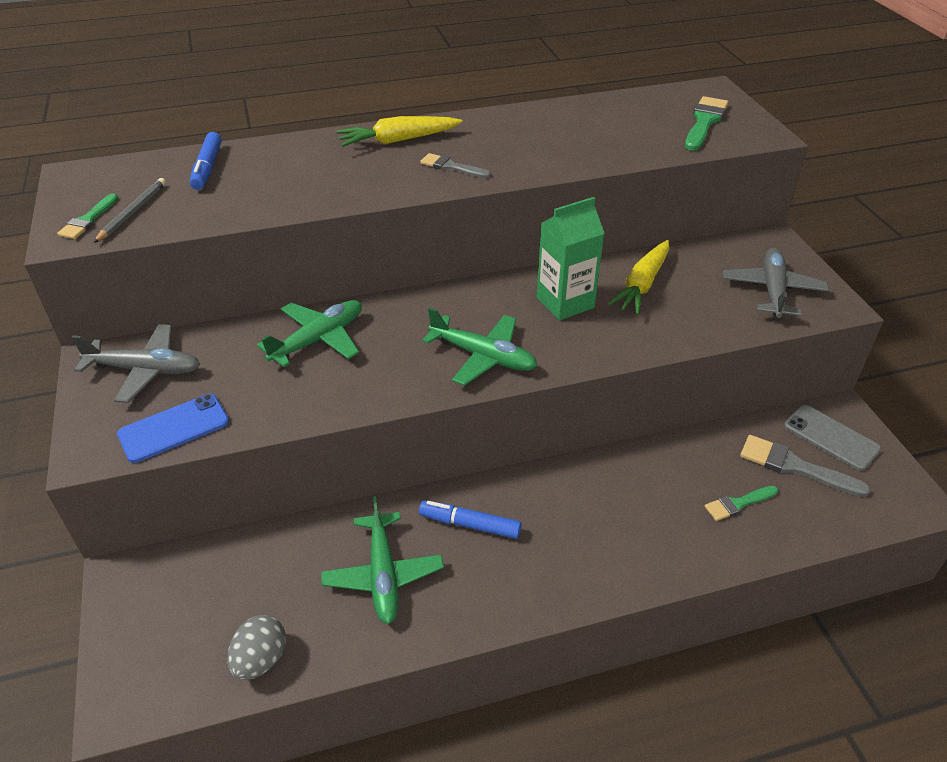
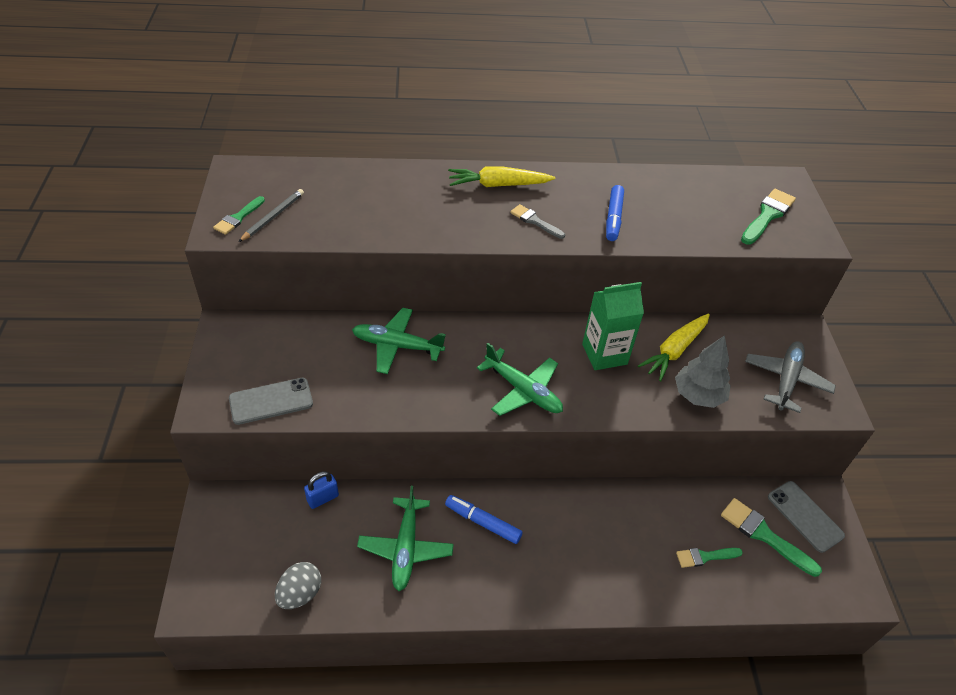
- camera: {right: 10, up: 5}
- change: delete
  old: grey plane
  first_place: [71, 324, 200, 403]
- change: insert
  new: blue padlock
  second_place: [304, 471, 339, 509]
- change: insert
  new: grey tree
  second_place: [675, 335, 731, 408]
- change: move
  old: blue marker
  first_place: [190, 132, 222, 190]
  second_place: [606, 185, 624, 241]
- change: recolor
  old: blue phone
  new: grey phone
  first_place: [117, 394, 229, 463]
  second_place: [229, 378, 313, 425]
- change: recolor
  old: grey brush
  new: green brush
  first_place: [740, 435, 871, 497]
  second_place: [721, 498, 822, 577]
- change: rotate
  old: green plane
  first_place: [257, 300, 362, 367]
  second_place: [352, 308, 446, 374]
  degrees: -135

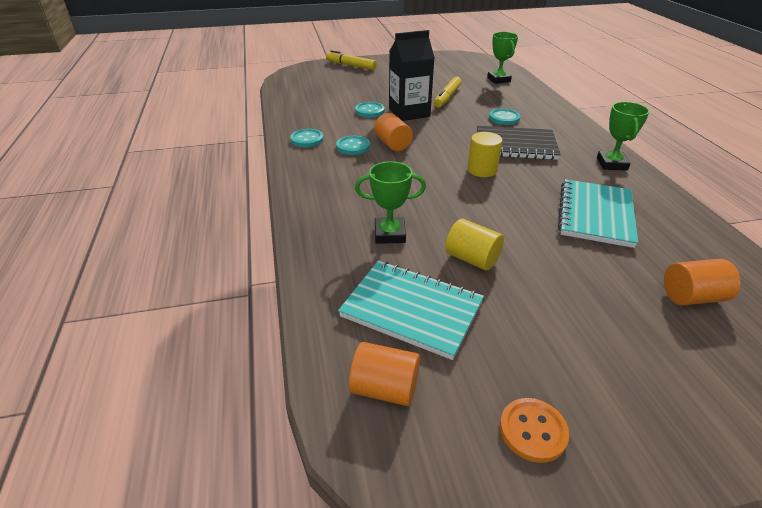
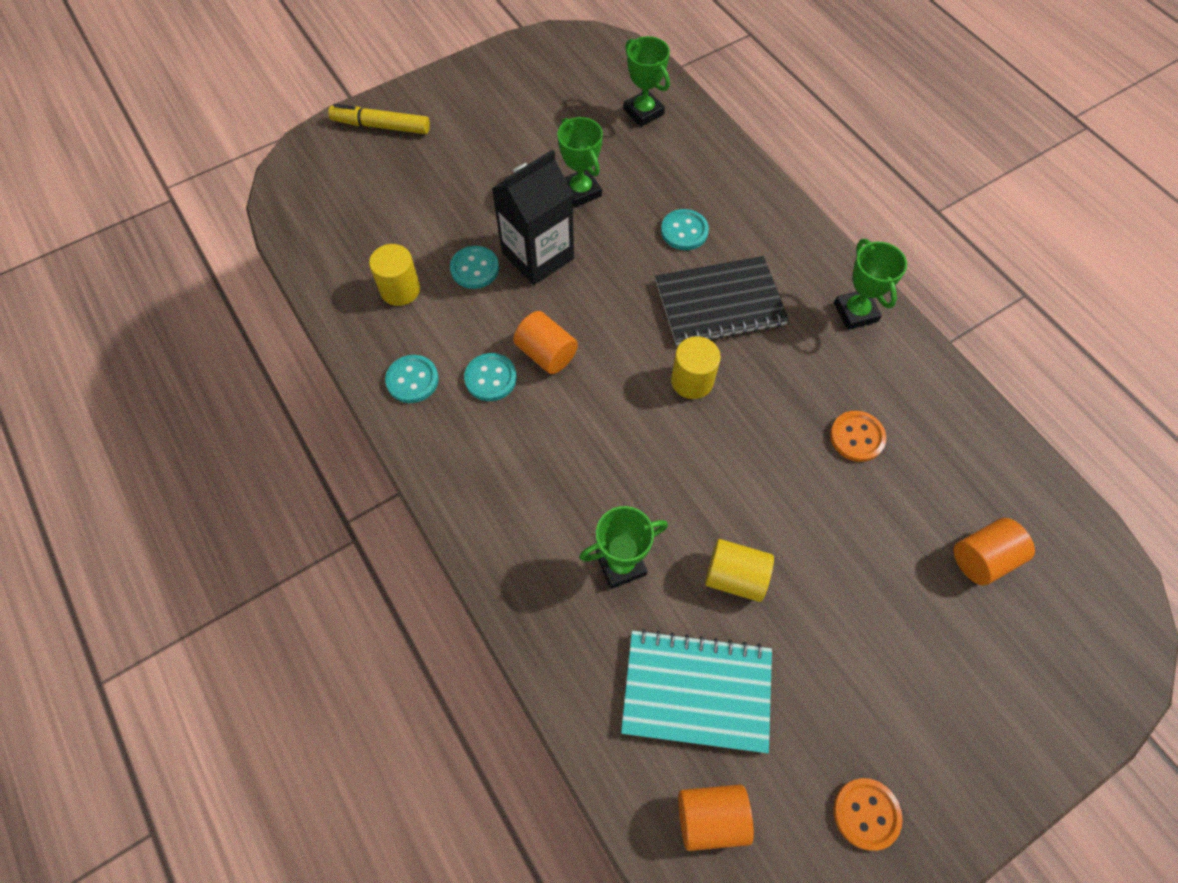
- camera: {right: -20, up: 25}
- change: insert
  new: yellow cylinder
  second_place: [369, 244, 420, 306]
- change: replace
  old: yellow marker
  new: green trophy
  first_place: [434, 77, 462, 108]
  second_place: [557, 117, 603, 207]
- change: replace
  old: turquoise notebook
  new: orange button
  first_place: [558, 179, 638, 248]
  second_place: [830, 411, 886, 462]

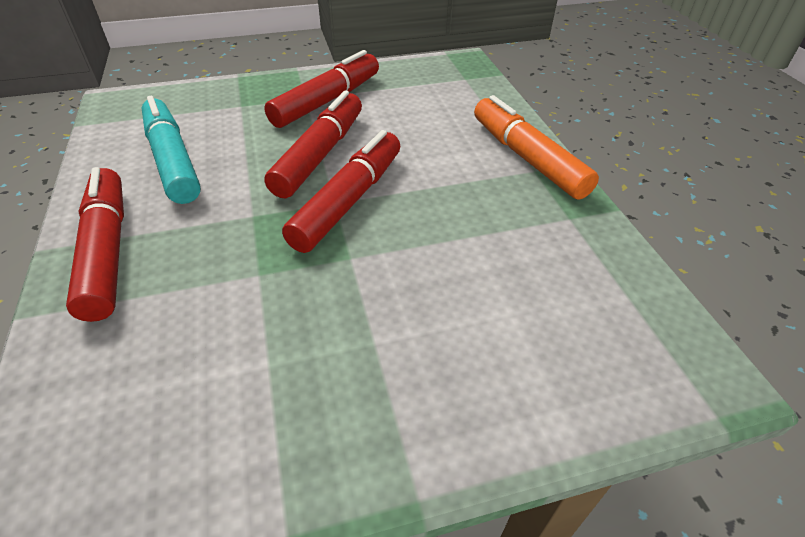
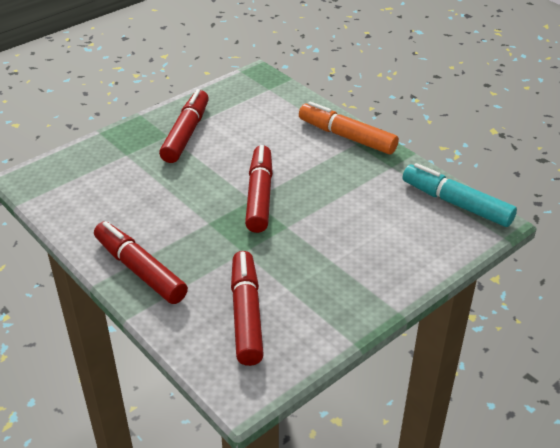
- camera: {right: -25, up: -5}
- change: move
  old: turquoise marker
  first_place: [142, 96, 201, 204]
  second_place: [403, 163, 517, 227]
- change: move
  old: red marker
  first_place: [264, 90, 362, 198]
  second_place: [231, 251, 264, 366]

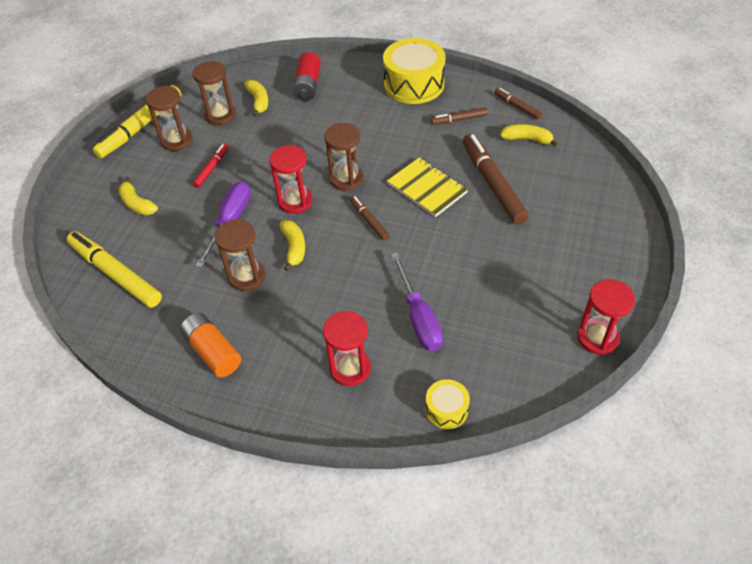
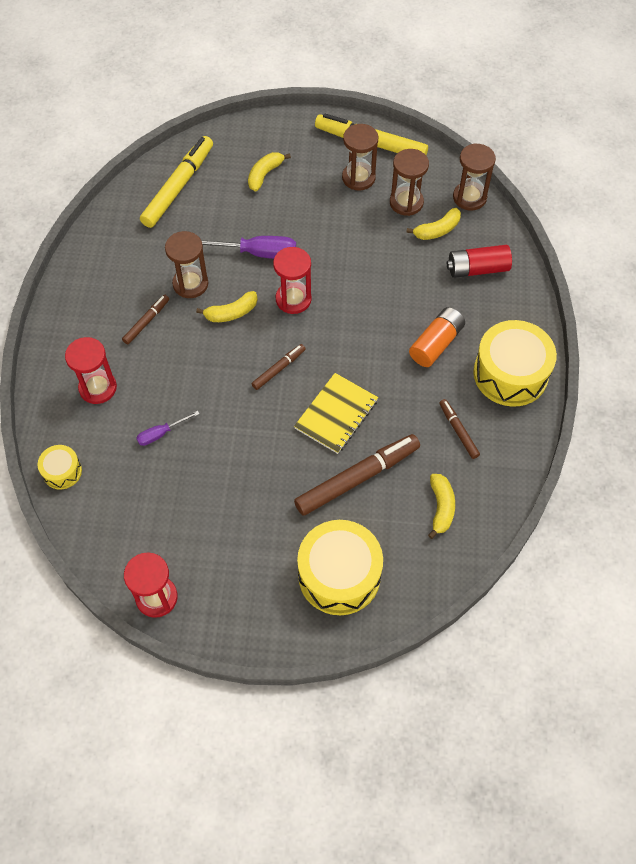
- camera: {right: 75, up: 10}
- change: delete
  old: red marker
  first_place: [193, 144, 229, 188]
- change: insert
  new: yellow drum
  second_place: [297, 520, 383, 615]
- change: move
  old: orange battery
  first_place: [180, 313, 241, 377]
  second_place: [409, 307, 465, 367]
- change: move
  old: brown hourglass
  first_place: [324, 123, 363, 191]
  second_place: [453, 143, 496, 211]
- change: move
  old: brown marker
  first_place: [494, 88, 542, 120]
  second_place: [122, 295, 169, 345]
- change: resize
  old: purple screwdriver
  first_place: [391, 252, 443, 351]
  second_place: [136, 411, 199, 446]
  factor: 0.56

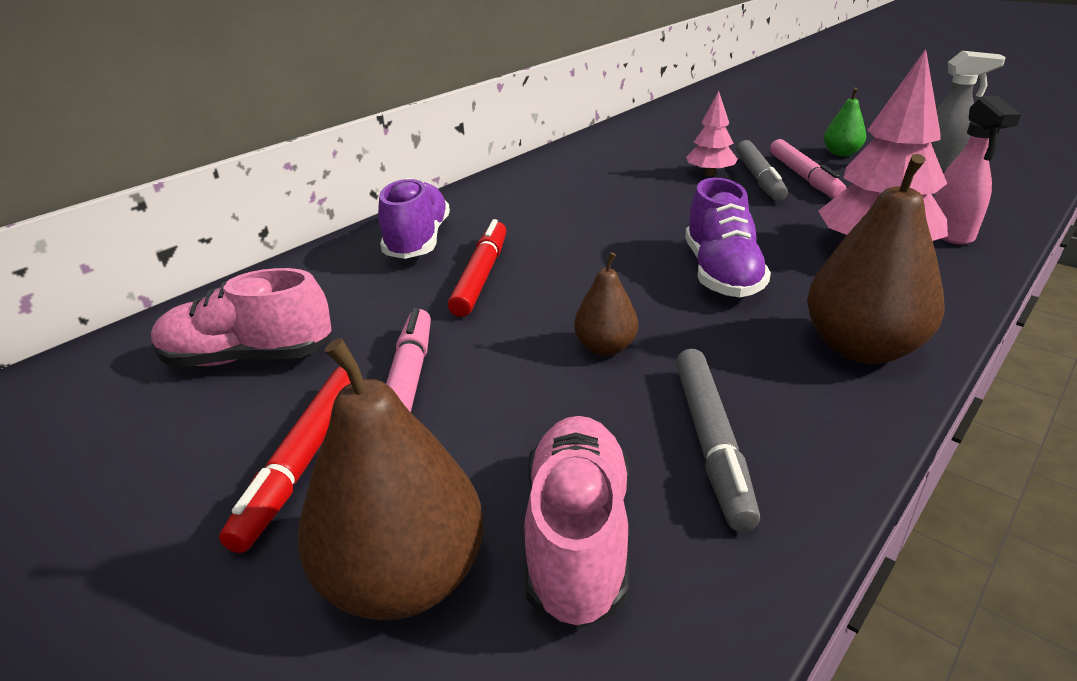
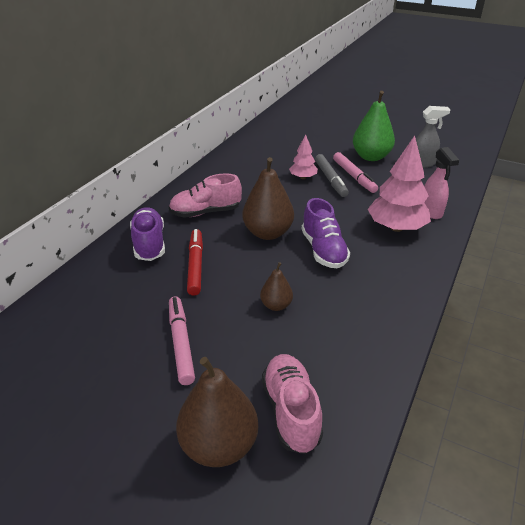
- camera: {right: -15, up: 5}
- change: delete
  old: red marker
  first_place: [219, 366, 351, 553]
- change: delete
  old: grey marker
  first_place: [676, 349, 760, 532]
- change: move
  old: pink shoe
  first_place: [151, 268, 331, 367]
  second_place: [169, 174, 242, 218]
- change: move
  old: brown pear
  first_place: [807, 154, 945, 364]
  second_place: [243, 157, 294, 240]
- change: resize
  old: green pear
  first_place: [824, 88, 866, 157]
  second_place: [353, 91, 395, 161]
  factor: 1.86

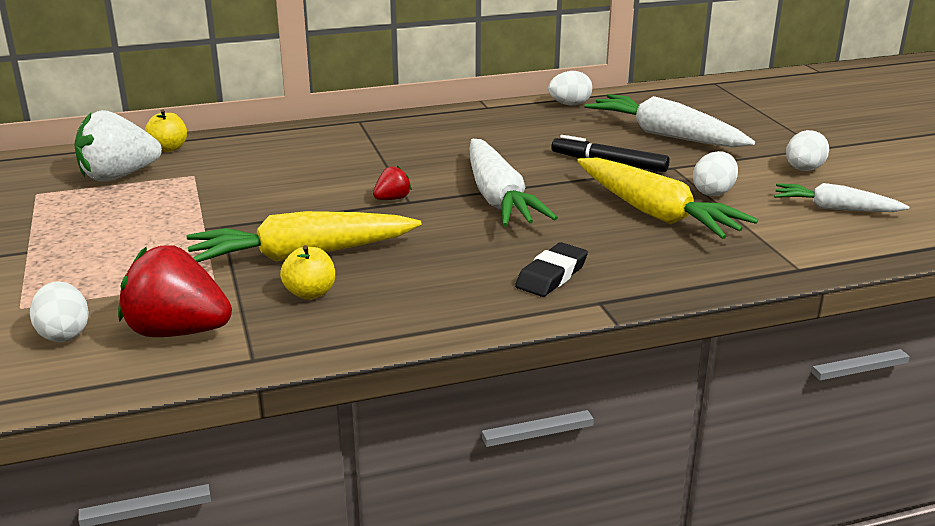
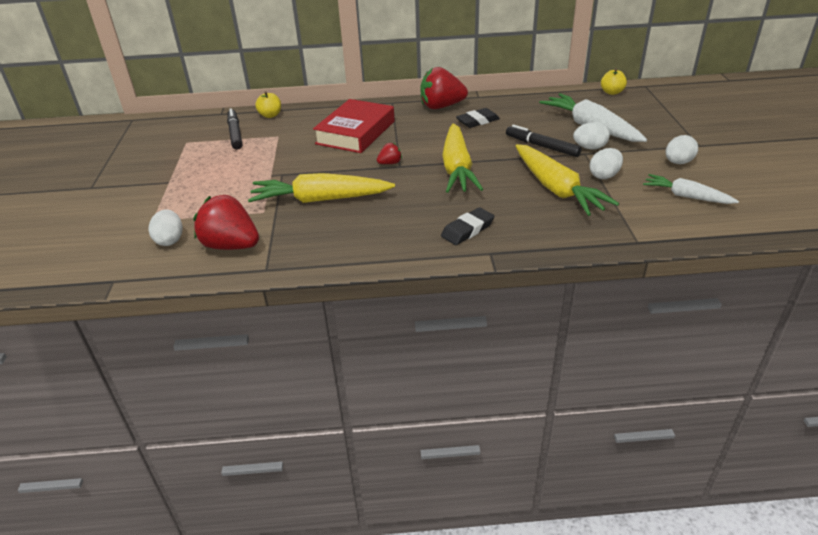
- camera: {right: 15, up: 10}
- change: insert
  new: red book
  second_place: [313, 99, 395, 153]
- change: insert
  new: red strawberry
  second_place: [420, 67, 468, 109]
- change: insert
  new: black eraser
  second_place: [456, 108, 500, 128]
- change: move
  old: yellow apple
  first_place: [280, 245, 335, 300]
  second_place: [601, 68, 627, 95]
- change: move
  old: white egg
  first_place: [548, 71, 592, 105]
  second_place: [573, 122, 610, 149]
- change: replace
  old: white strawberry
  new: black marker
  first_place: [74, 110, 162, 182]
  second_place: [227, 108, 242, 149]
- change: recolor
  old: white carrot
  new: yellow carrot
  first_place: [469, 139, 558, 226]
  second_place: [442, 124, 483, 193]

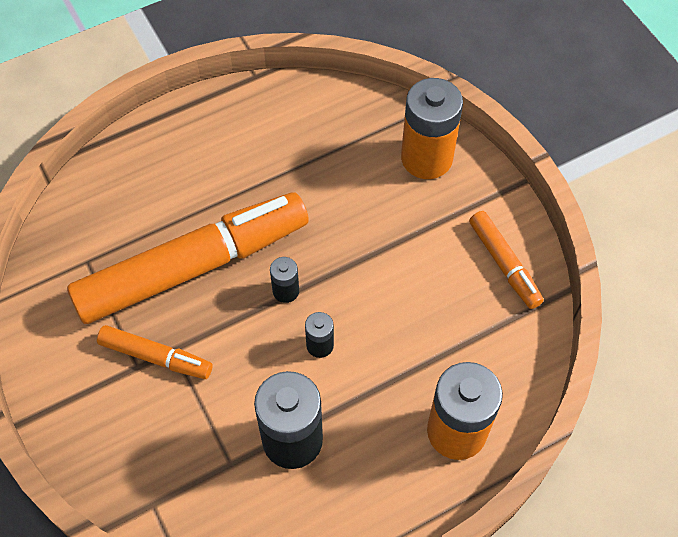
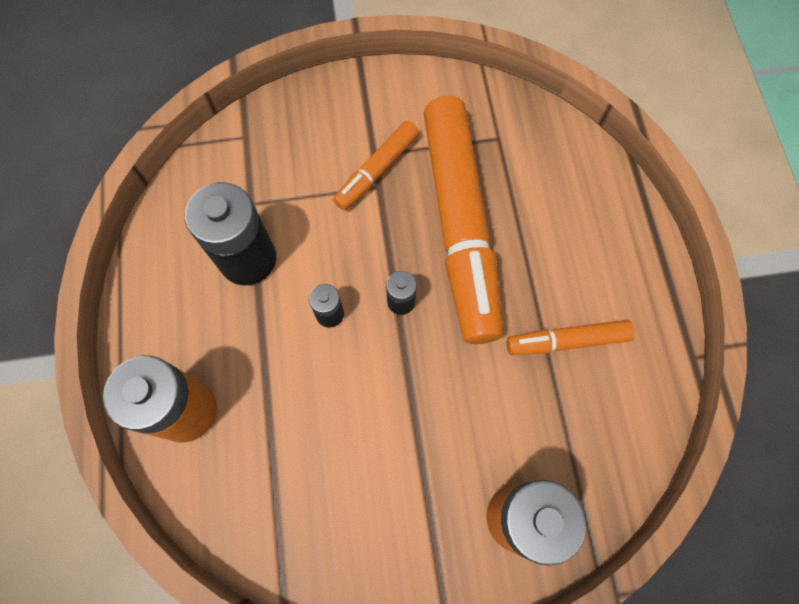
- camera: {right: 110, up: 10}
- change: move
  old: orange marker
  first_place: [469, 211, 544, 309]
  second_place: [507, 320, 635, 355]

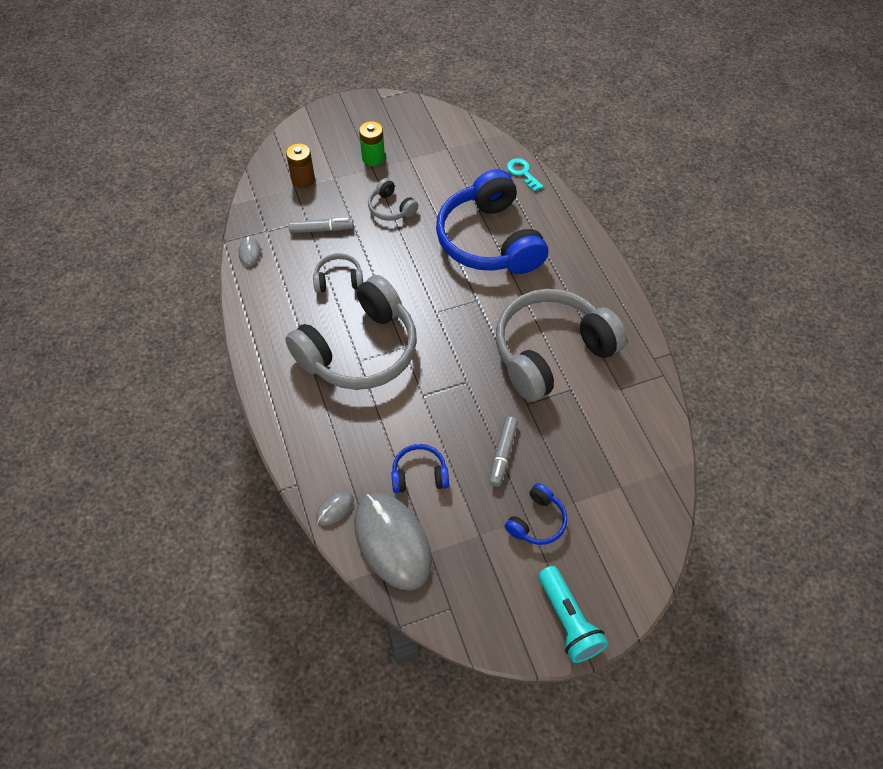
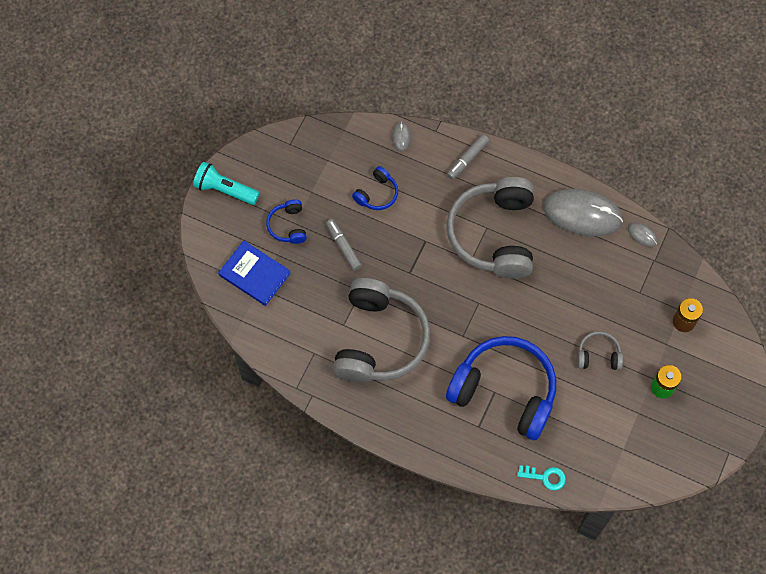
- camera: {right: 135, up: 10}
- change: delete
  old: grey headphones
  first_place: [313, 253, 363, 293]
- change: insert
  new: blue book
  second_place: [218, 240, 291, 306]
- change: move
  old: grey marker
  first_place: [288, 218, 353, 233]
  second_place: [447, 134, 489, 180]
- change: move
  old: grey mouse
  first_place: [354, 493, 432, 590]
  second_place: [543, 189, 623, 236]

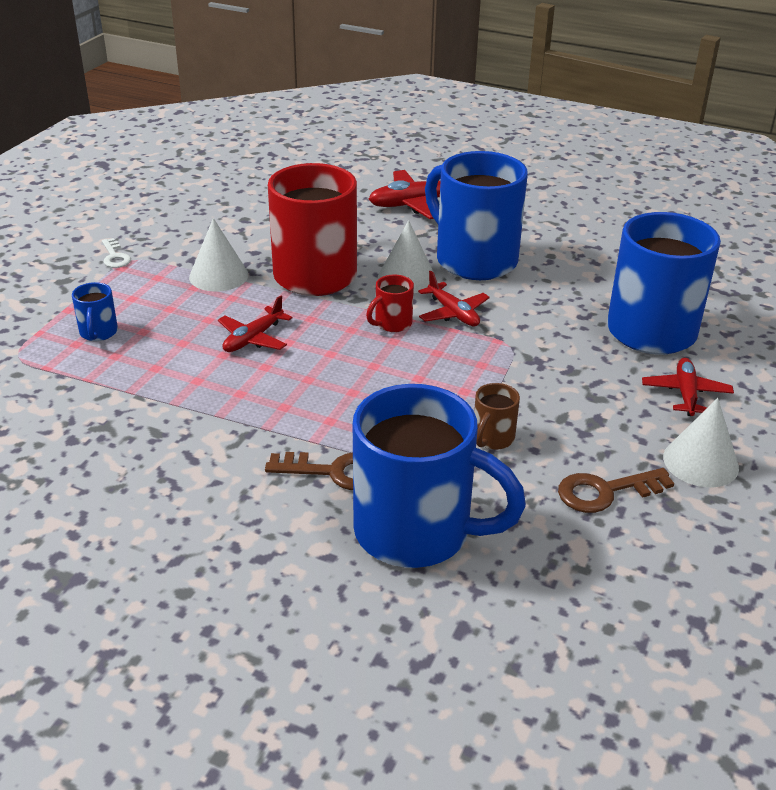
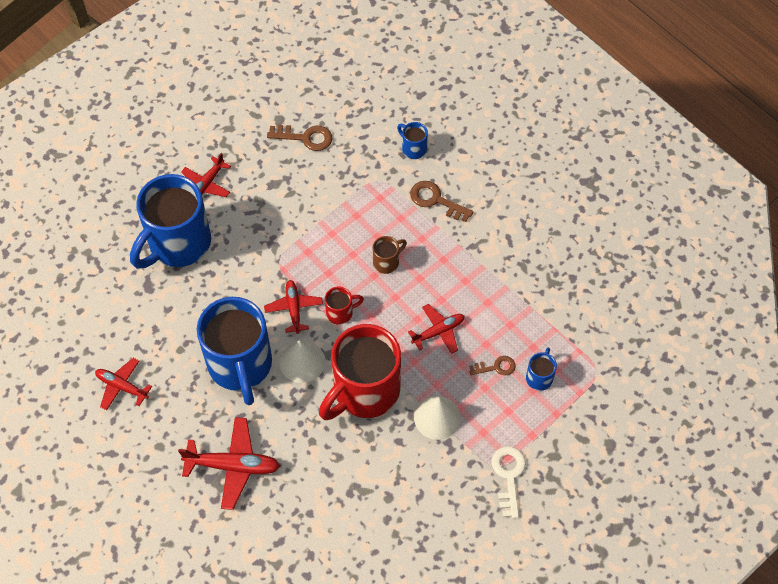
- camera: {right: -155, up: 25}
- change: delete
  old: white cone
  first_place: [663, 398, 739, 487]
- change: insert
  new: red plane
  second_place: [95, 358, 152, 410]
- change: insert
  new: brown key
  second_place: [469, 356, 516, 375]
- change: move
  old: brown mug
  first_place: [474, 383, 520, 450]
  second_place: [373, 236, 407, 274]
- change: resize
  old: white key
  first_place: [102, 238, 131, 268]
  second_place: [492, 446, 526, 518]
  factor: 1.54
- change: resize
  old: blue mug
  first_place: [353, 384, 526, 568]
  second_place: [397, 122, 428, 159]
  factor: 0.41

